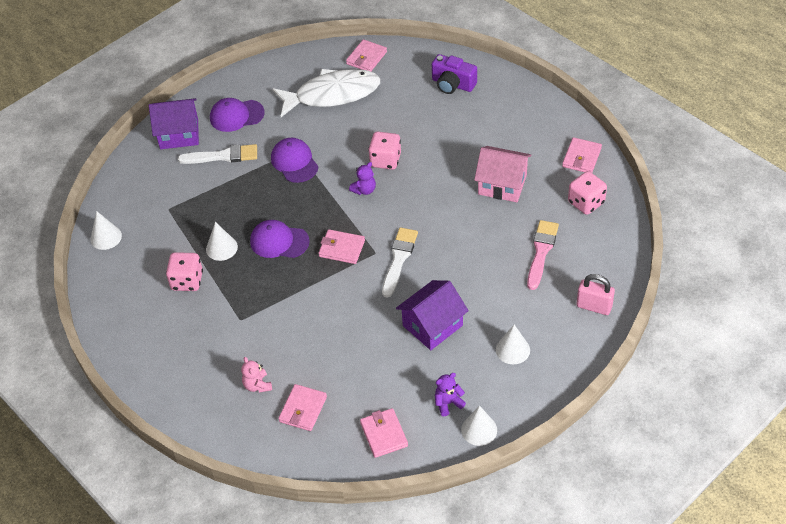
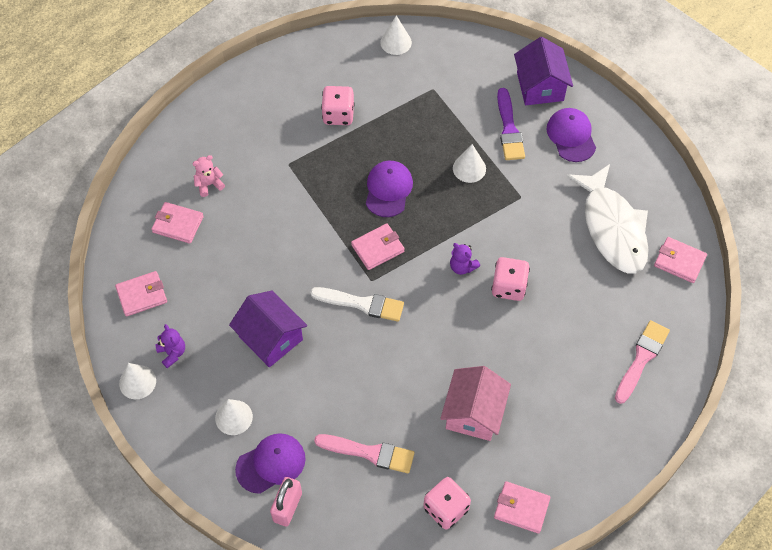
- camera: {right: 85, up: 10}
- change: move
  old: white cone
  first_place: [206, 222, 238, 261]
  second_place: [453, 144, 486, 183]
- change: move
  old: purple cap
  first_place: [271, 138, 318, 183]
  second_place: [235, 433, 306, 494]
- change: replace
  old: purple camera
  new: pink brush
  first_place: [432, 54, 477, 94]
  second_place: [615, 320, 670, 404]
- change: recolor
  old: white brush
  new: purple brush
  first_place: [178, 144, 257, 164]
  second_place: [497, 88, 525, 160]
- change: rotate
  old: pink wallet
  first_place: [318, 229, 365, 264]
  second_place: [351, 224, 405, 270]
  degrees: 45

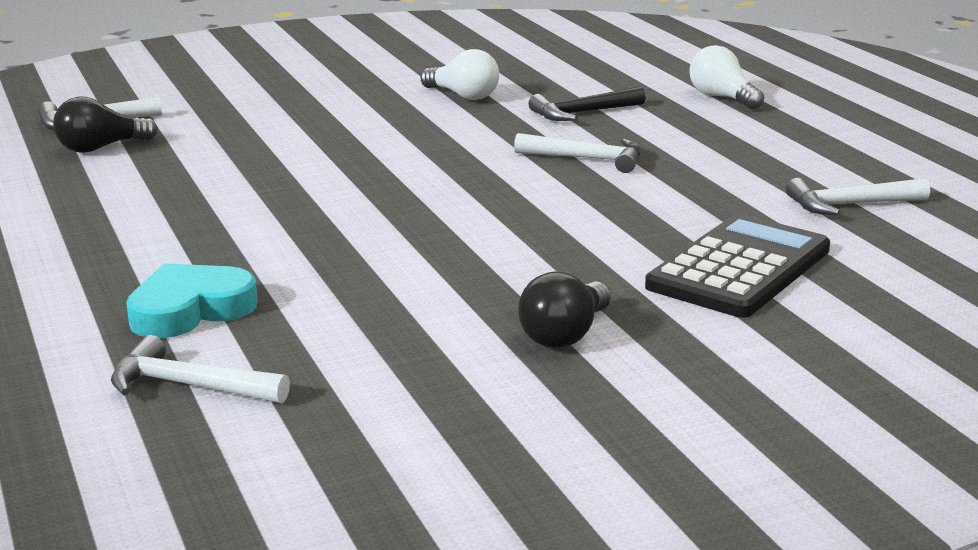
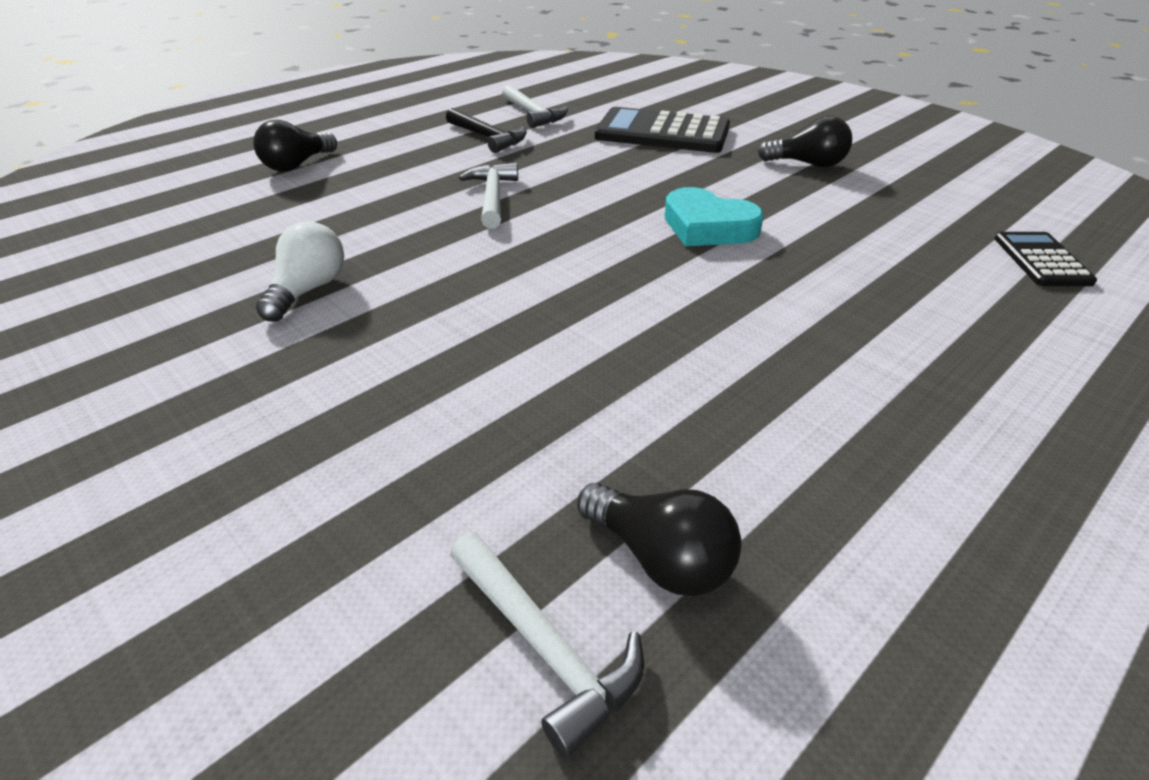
- camera: {right: -110, up: 15}
- change: move
  old: turquoise heart
  first_place: [126, 264, 258, 338]
  second_place: [665, 187, 764, 246]
- change: move
  old: black hammer
  first_place: [529, 86, 646, 121]
  second_place: [446, 108, 527, 153]
- change: replace
  old: white hammer
  new: black calculator
  first_place: [111, 335, 290, 403]
  second_place: [995, 232, 1097, 286]
- change: recolor
  old: white light bulb
  new: black light bulb
  first_place: [689, 45, 764, 110]
  second_place: [253, 120, 337, 172]

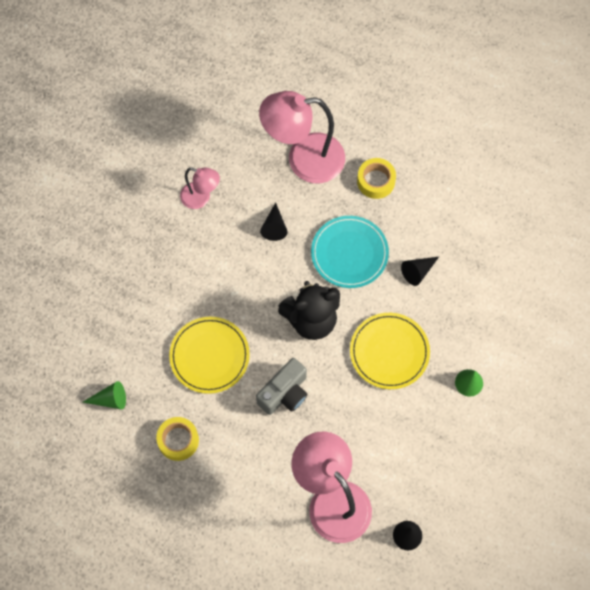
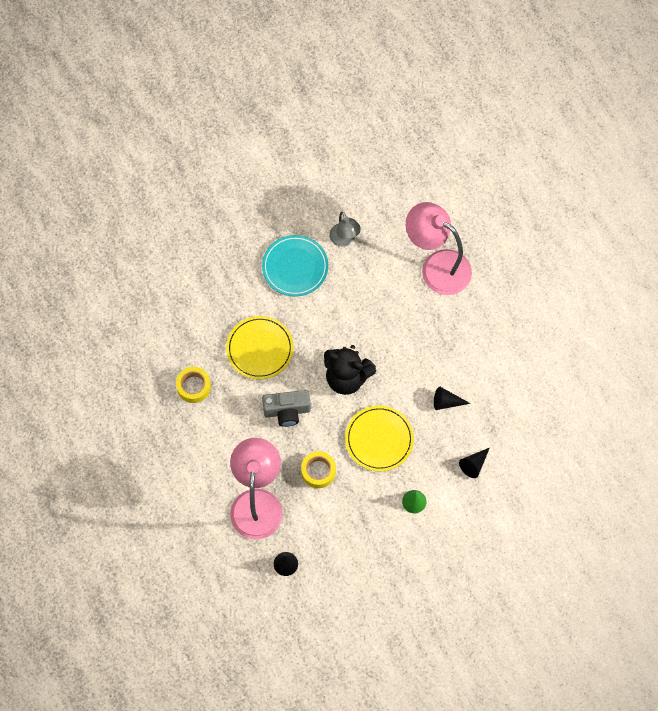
- camera: {right: 40, up: 0}
- change: delete
  old: green cone
  first_place: [83, 381, 126, 409]
- change: move
  old: black cone
  first_place: [260, 202, 288, 241]
  second_place: [459, 448, 490, 478]
- change: move
  old: turquoise plate
  first_place: [311, 216, 389, 288]
  second_place: [262, 235, 328, 296]
- change: move
  old: yellow tape
  first_place: [357, 158, 396, 199]
  second_place: [301, 451, 336, 488]
- change: recolor
  old: pink lamp
  new: grey lamp
  first_place: [180, 167, 220, 209]
  second_place: [330, 212, 361, 247]

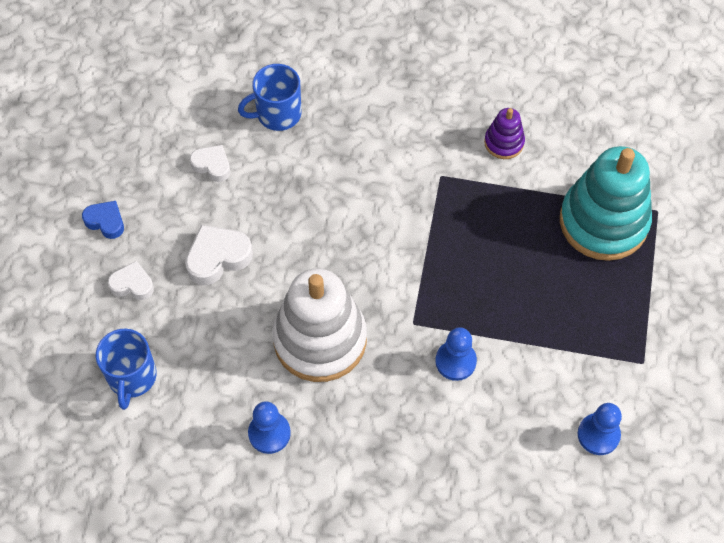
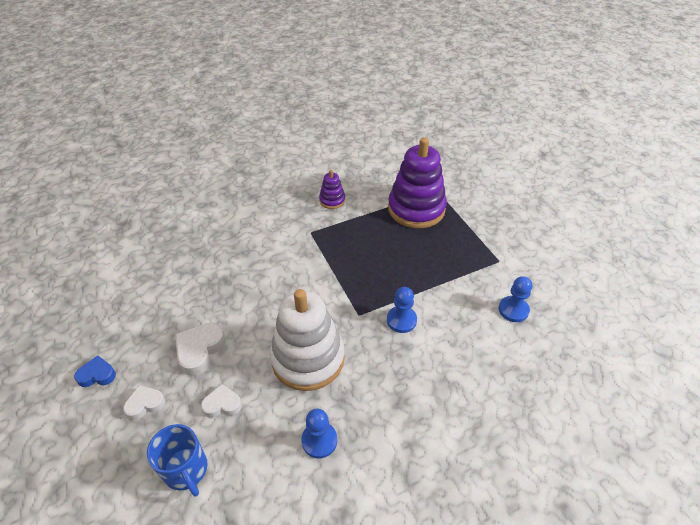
- camera: {right: -35, up: -15}
- change: delete
  old: blue mug
  first_place: [238, 64, 302, 131]
- change: move
  old: white heart
  first_place: [190, 145, 230, 182]
  second_place: [201, 384, 242, 418]
- change: recolor
  old: turquoise stacking toy
  new: purple stacking toy
  first_place: [560, 146, 652, 261]
  second_place: [388, 137, 447, 228]

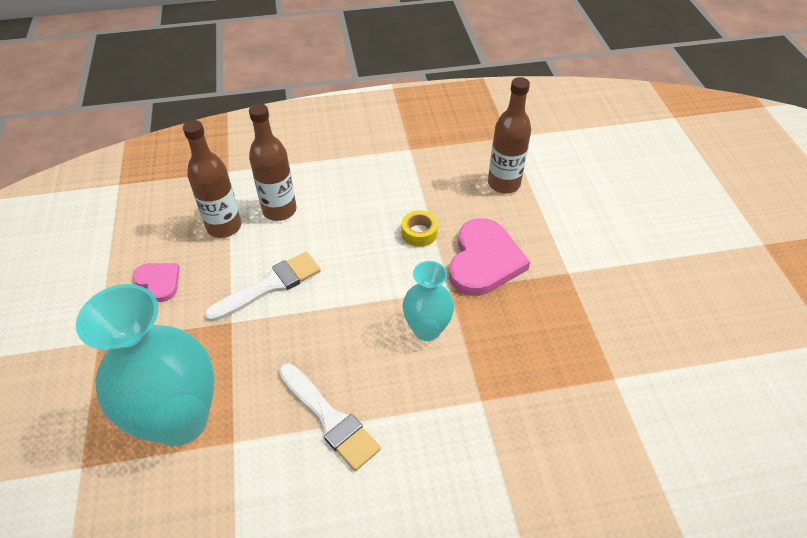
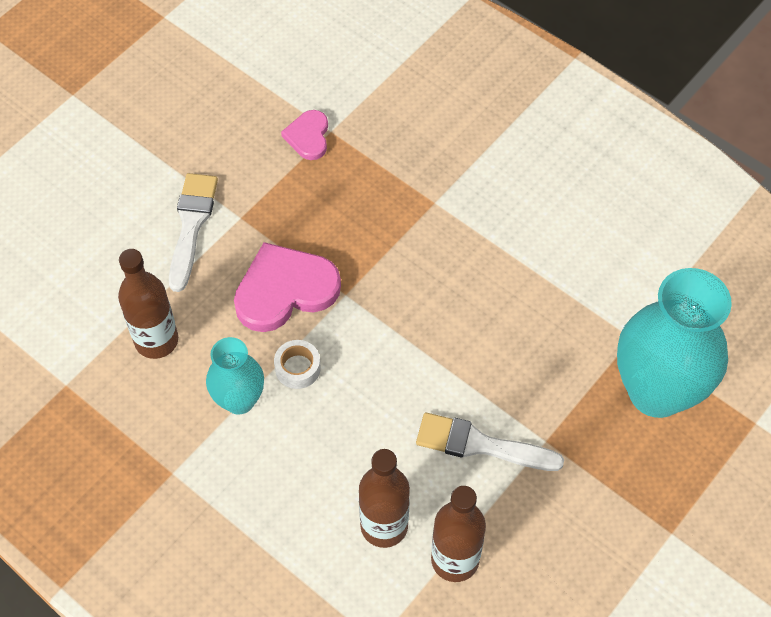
- camera: {right: -130, up: 10}
- change: move
  old: pink heart
  first_place: [133, 263, 180, 302]
  second_place: [281, 110, 328, 160]
- change: move
  old: white brush
  first_place: [279, 363, 381, 471]
  second_place: [169, 173, 218, 292]
- change: move
  old: turquoise vase
  first_place: [402, 261, 454, 341]
  second_place: [206, 337, 264, 415]
- change: recolor
  old: yellow tape
  new: white tape
  first_place: [402, 210, 438, 247]
  second_place: [274, 340, 321, 389]

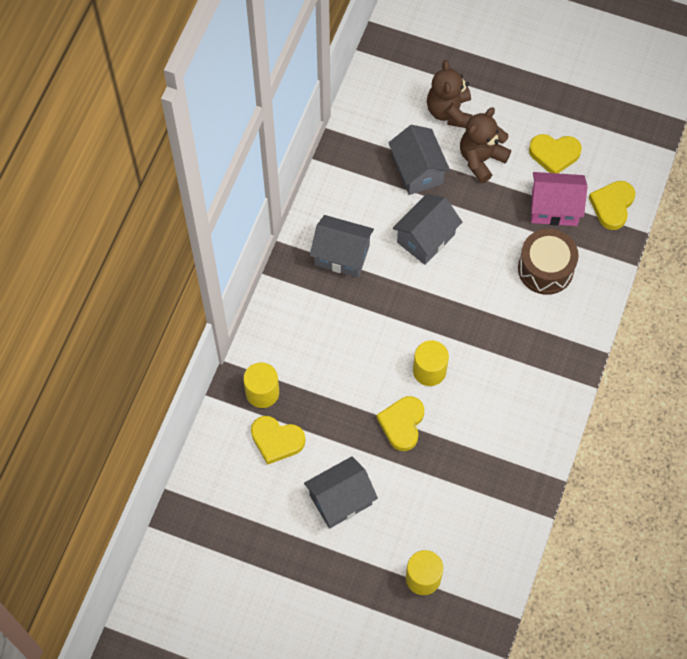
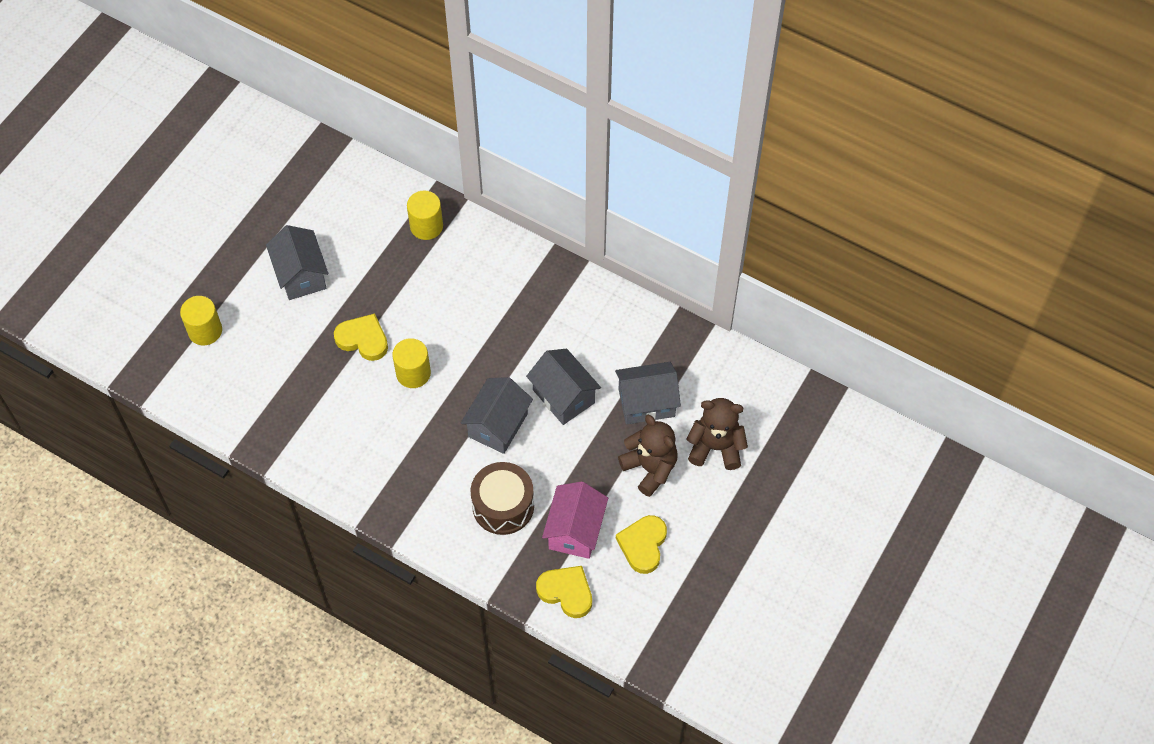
- camera: {right: 100, up: -5}
- change: delete
  old: yellow heart
  first_place: [251, 416, 306, 465]
- change: move
  old: grey house
  first_place: [310, 215, 374, 278]
  second_place: [461, 377, 533, 454]

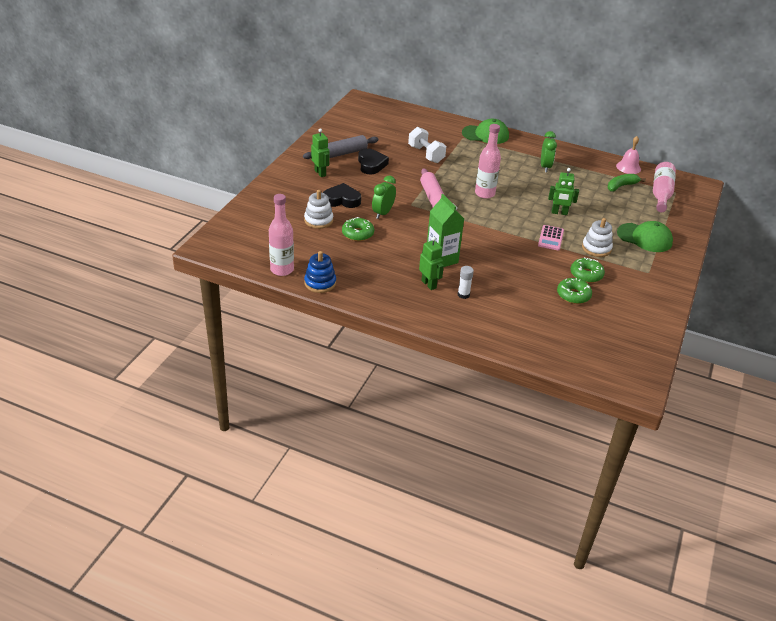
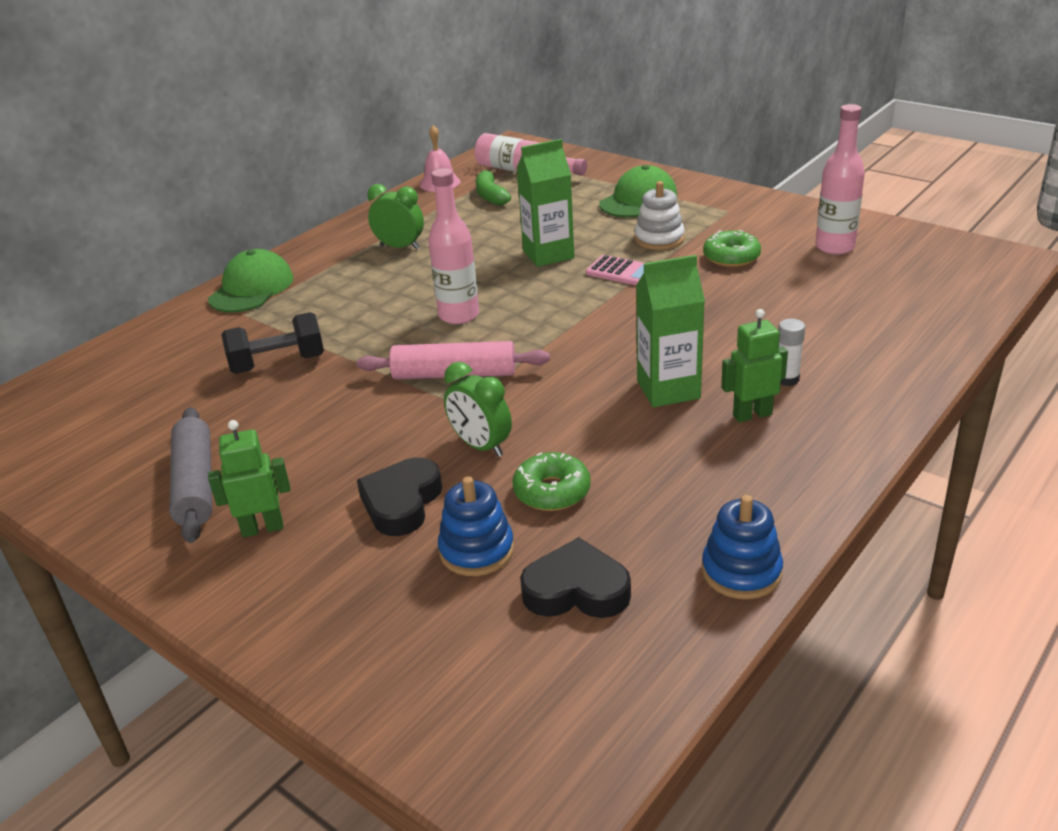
- camera: {right: -70, up: -5}
- change: delete
  old: green donut
  first_place: [557, 278, 592, 304]
- change: move
  old: pink bottle
  first_place: [269, 194, 294, 276]
  second_place: [815, 104, 865, 255]
- change: move
  old: black heart
  first_place: [358, 148, 389, 174]
  second_place: [520, 537, 631, 618]
- change: replace
  old: green robot
  new: green carton
  first_place: [548, 168, 579, 215]
  second_place: [516, 139, 574, 267]
- change: recolor
  old: white stacking toy
  new: blue stacking toy
  first_place: [304, 190, 333, 229]
  second_place: [438, 476, 514, 576]
- change: recolor
  old: white dumbbell
  new: black dumbbell
  first_place: [408, 127, 446, 163]
  second_place: [221, 312, 324, 374]

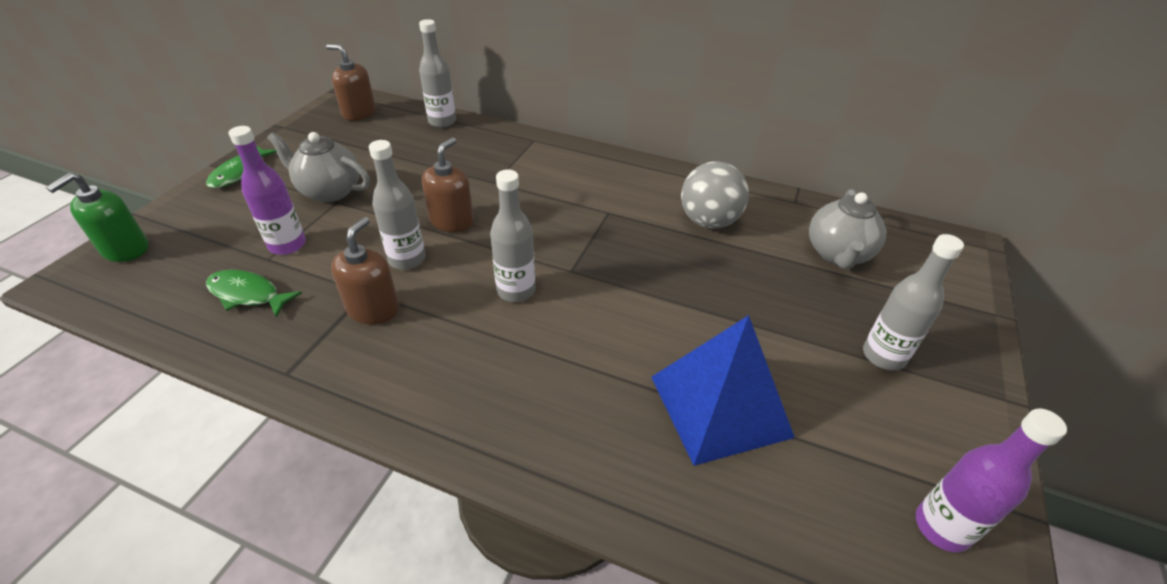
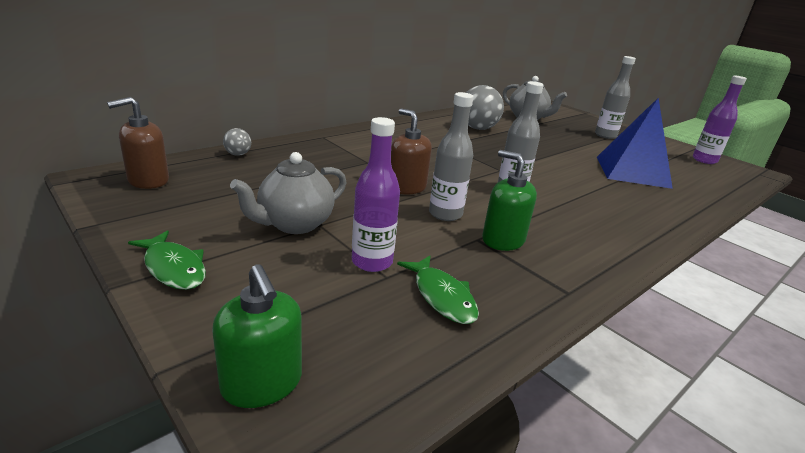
- camera: {right: -65, up: -15}
- change: replace
  old: grey bottle
  new: grey ball
  first_place: [419, 19, 456, 128]
  second_place: [223, 128, 251, 156]
- change: recolor
  old: brown soap dispenser
  new: green soap dispenser
  first_place: [331, 217, 399, 324]
  second_place: [482, 150, 537, 251]
- change: rotate
  old: green fish
  first_place: [206, 270, 302, 318]
  second_place: [397, 255, 479, 324]
  degrees: -75

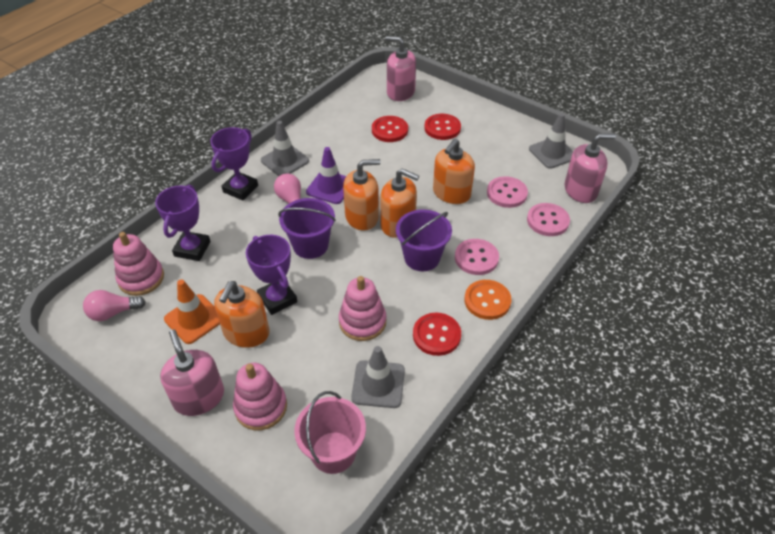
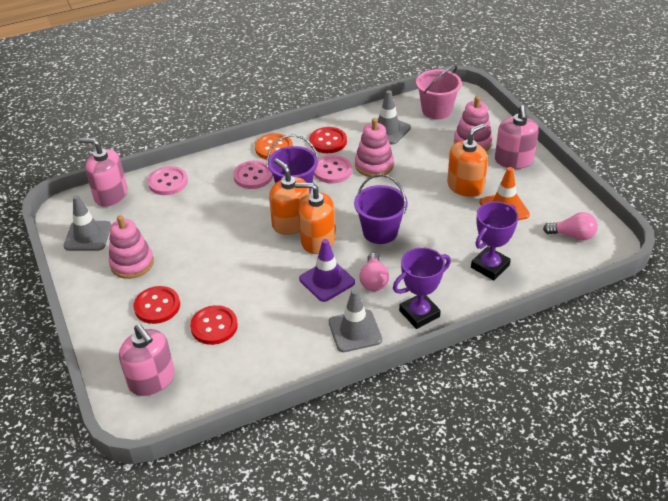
- camera: {right: -150, up: -5}
- change: delete
  old: purple trophy
  first_place: [246, 235, 297, 315]
- change: delete
  old: orange soap dispenser
  first_place: [433, 139, 475, 204]
- change: move
  old: pink stacking toy
  first_place: [113, 232, 164, 296]
  second_place: [109, 215, 154, 279]
- change: move
  old: pink button
  first_place: [487, 176, 528, 208]
  second_place: [314, 155, 352, 183]

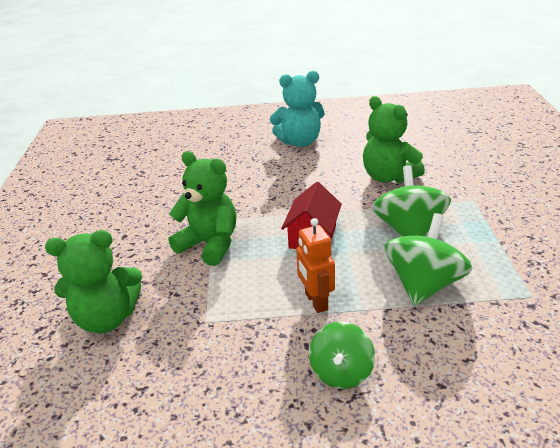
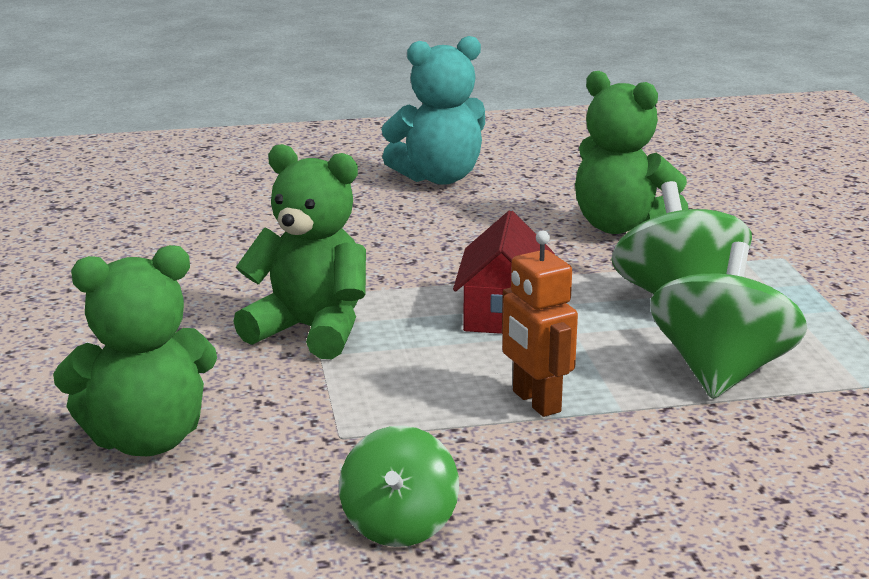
- camera: {right: -10, up: -10}
- change: move
  old: green spinning top
  first_place: [309, 322, 375, 389]
  second_place: [339, 426, 459, 547]

